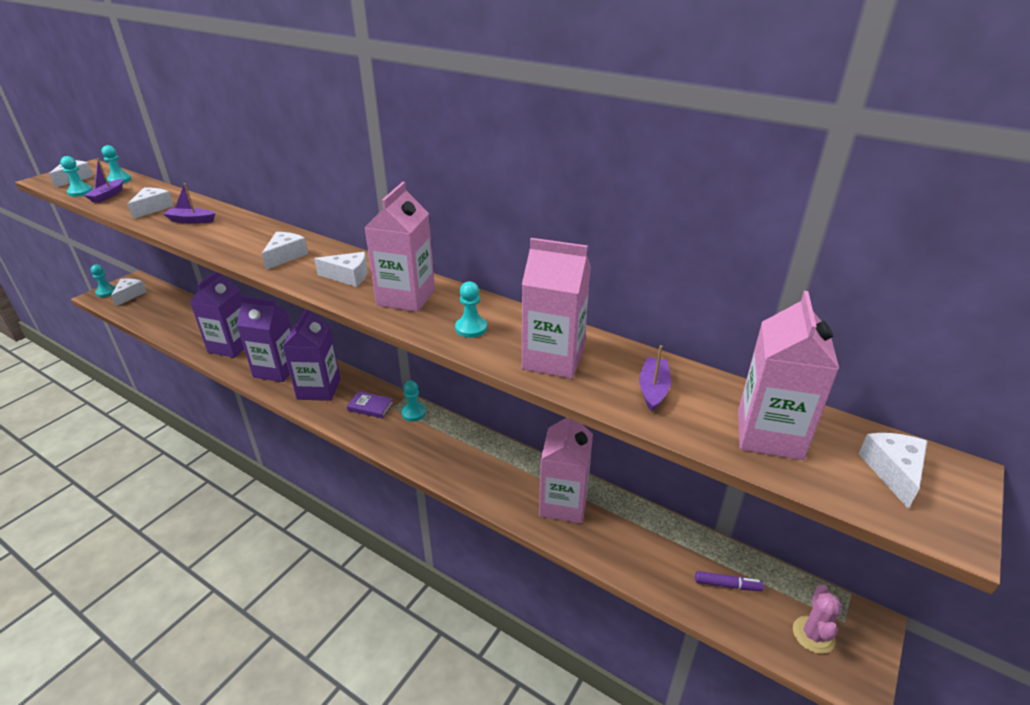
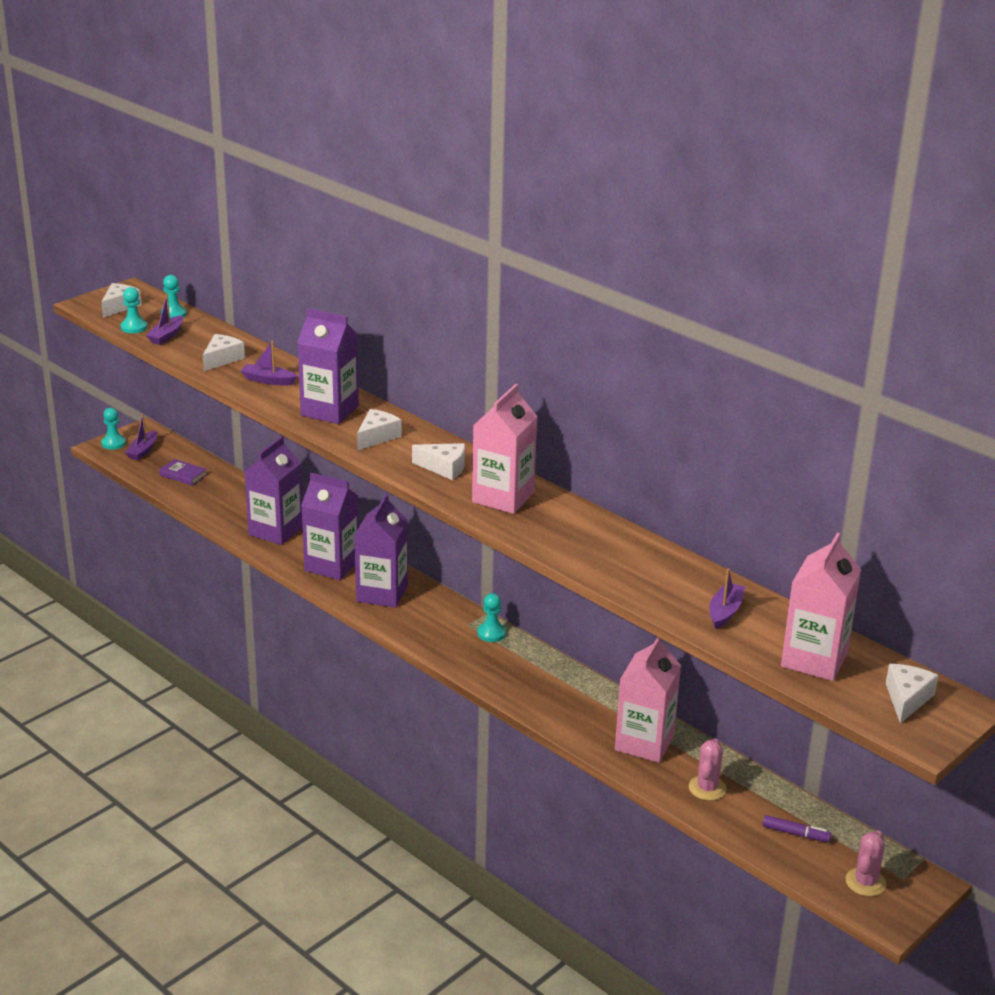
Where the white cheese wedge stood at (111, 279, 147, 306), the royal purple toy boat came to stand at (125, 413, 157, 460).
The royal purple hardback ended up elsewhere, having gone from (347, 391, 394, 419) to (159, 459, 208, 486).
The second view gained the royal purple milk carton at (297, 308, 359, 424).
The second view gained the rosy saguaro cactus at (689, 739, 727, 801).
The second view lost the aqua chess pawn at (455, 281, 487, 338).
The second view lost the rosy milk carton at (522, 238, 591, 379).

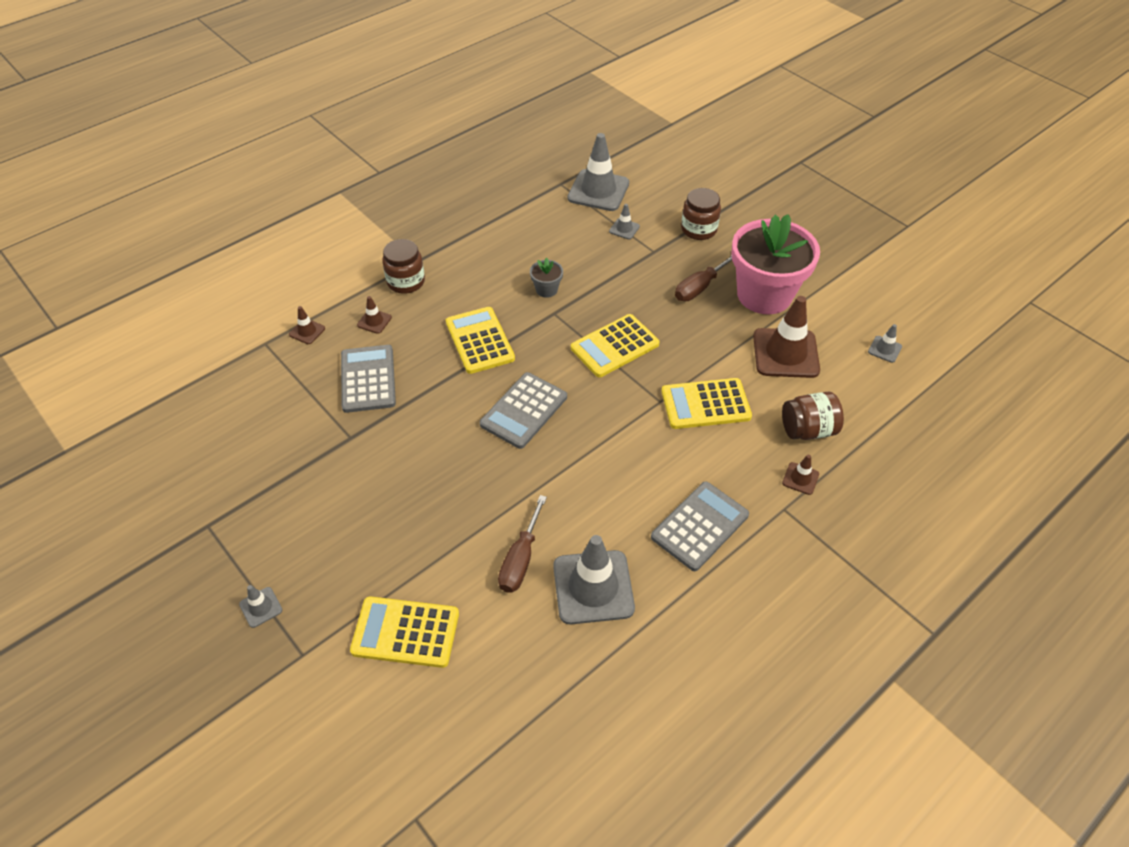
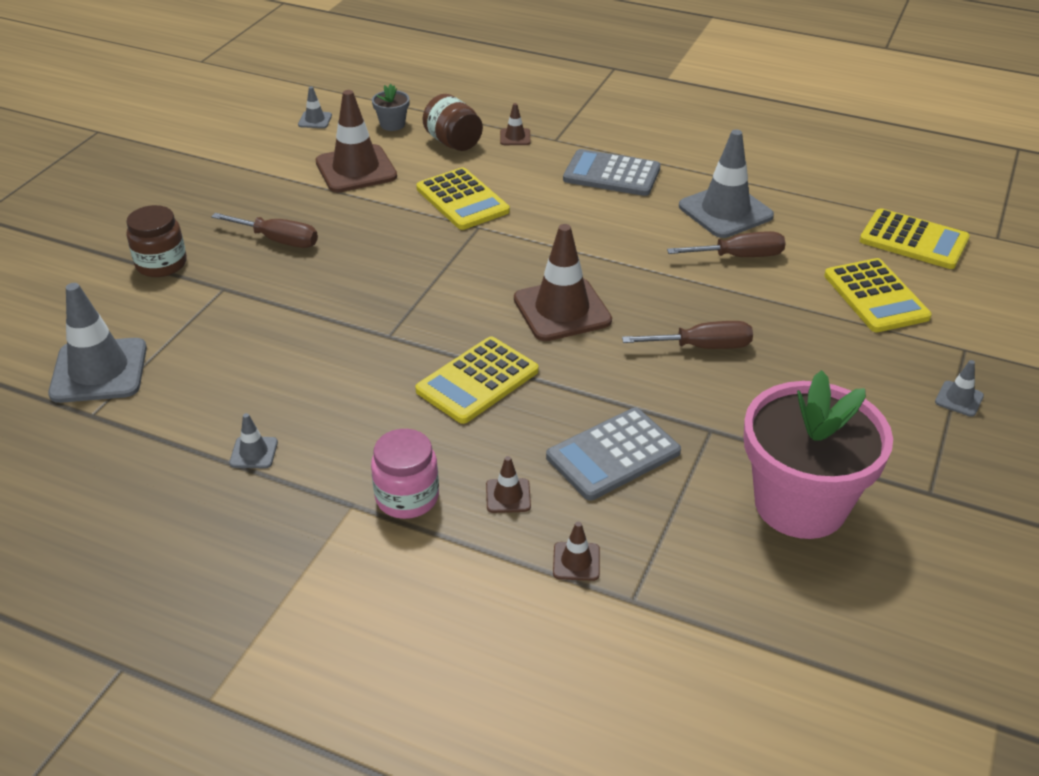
The ash-grey road cone ended up elsewhere, having gone from (609, 204, 640, 239) to (229, 413, 278, 469).
What was the russet jam jar at (382, 239, 425, 294) turned into the rosy jam jar at (371, 429, 439, 519).
The ash-grey plant pot ended up elsewhere, having gone from (530, 258, 563, 298) to (372, 84, 410, 131).
Where the ash-grey adding machine stood at (480, 372, 567, 449), the russet road cone came to stand at (514, 224, 612, 341).
The second view gained the russet screwdriver at (622, 321, 753, 349).
The rosy plant pot ended up elsewhere, having gone from (732, 214, 820, 314) to (744, 370, 893, 539).
The yellow adding machine ended up elsewhere, having gone from (571, 314, 659, 377) to (860, 208, 970, 269).

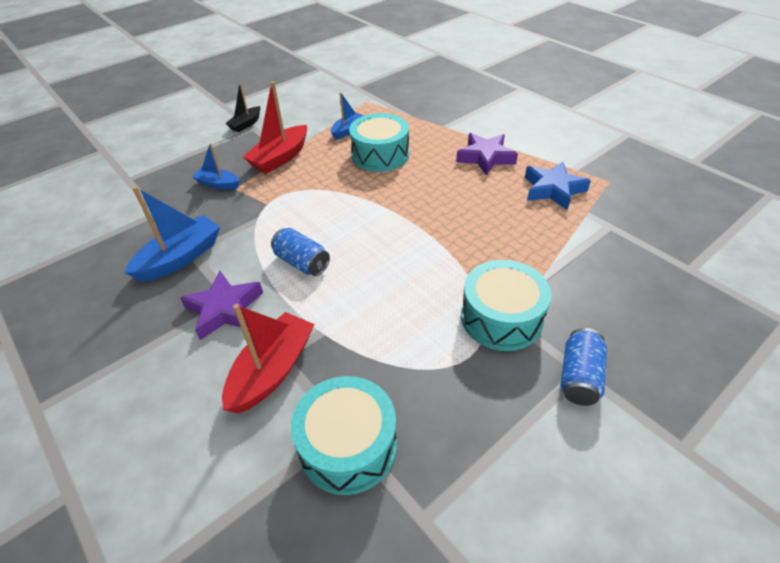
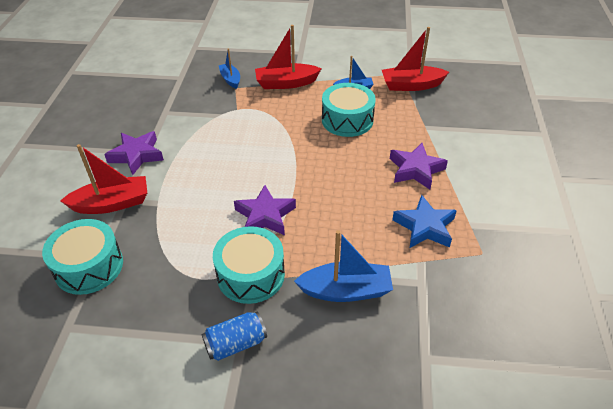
The second view gained the royal purple star at (234, 185, 296, 235).
The blue toy boat ended up elsewhere, having gone from (124, 186, 220, 282) to (294, 230, 393, 302).
The second view gained the red toy boat at (382, 27, 449, 91).
The second view lost the black toy boat at (225, 83, 260, 132).
The second view lost the blue can at (271, 228, 330, 276).

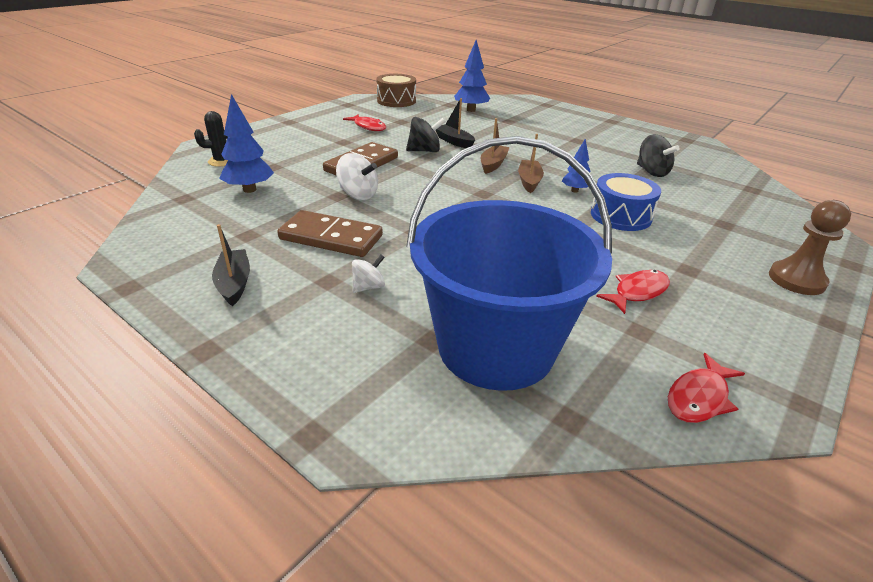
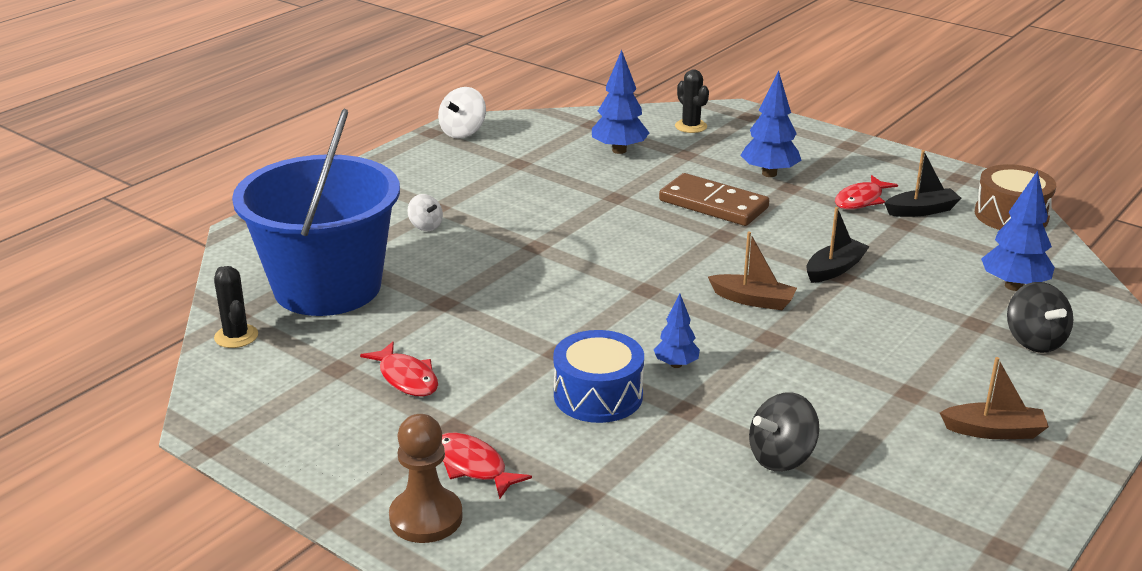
The second view gained the black saguaro cactus at (214, 266, 258, 348).
The white whirligig ended up elsewhere, having gone from (336, 153, 378, 200) to (438, 87, 486, 139).
The red fish ended up elsewhere, having gone from (668, 353, 745, 423) to (442, 433, 532, 499).
The second view gained the blue tree at (740, 70, 802, 177).
The black toy boat ended up elsewhere, having gone from (212, 224, 250, 306) to (884, 150, 961, 217).
The russet toy boat ended up elsewhere, having gone from (518, 134, 544, 193) to (940, 357, 1049, 439).
The black whirligig ended up elsewhere, having gone from (406, 117, 446, 152) to (1007, 282, 1073, 353).
The second view lost the russet domino at (277, 210, 383, 257).

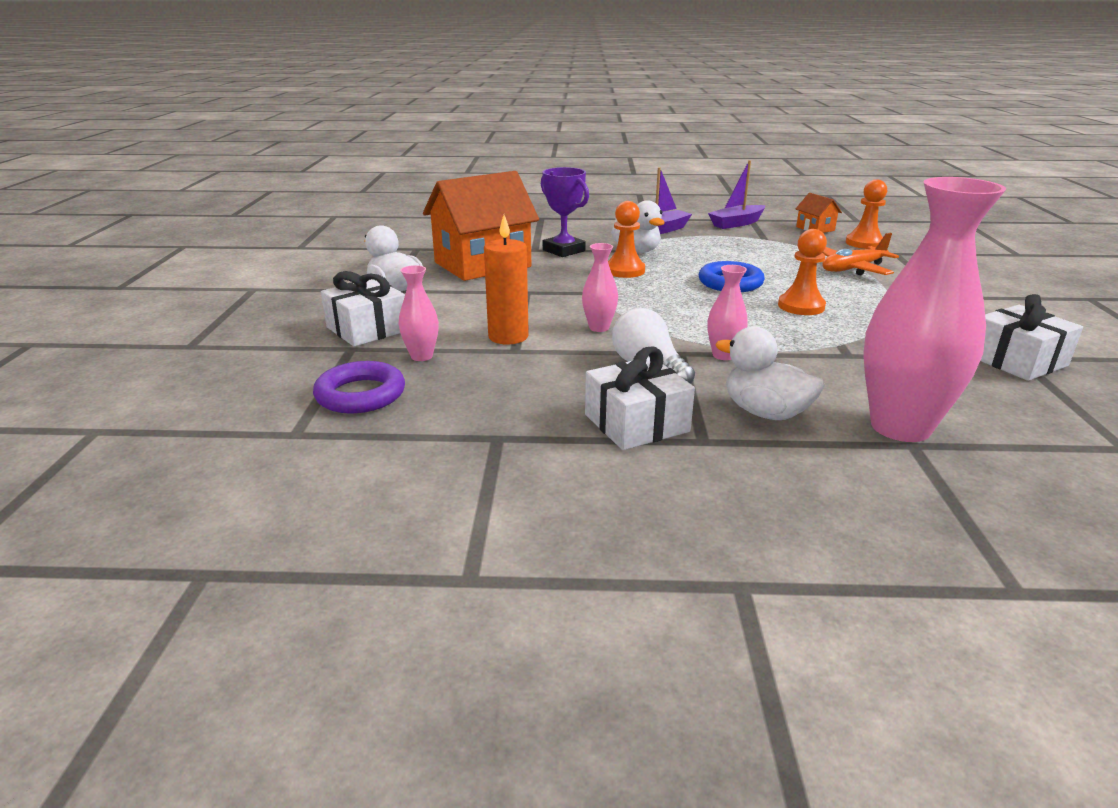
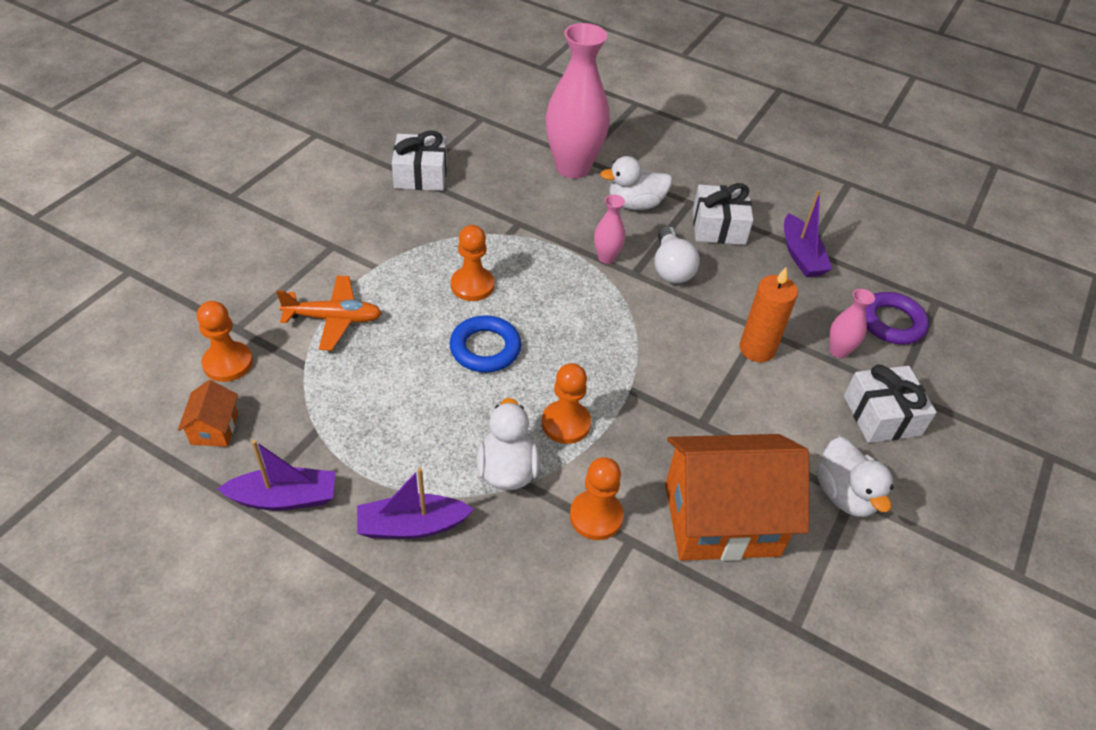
Where the royal purple prize cup stood at (541, 167, 589, 257), the bright orange chess pawn came to stand at (570, 457, 623, 540).
The white duck at (716, 326, 825, 420) ended up facing another way, 105 degrees clockwise from before.
The second view gained the royal purple toy boat at (784, 190, 832, 277).
The second view lost the rosy flower vase at (582, 243, 618, 332).

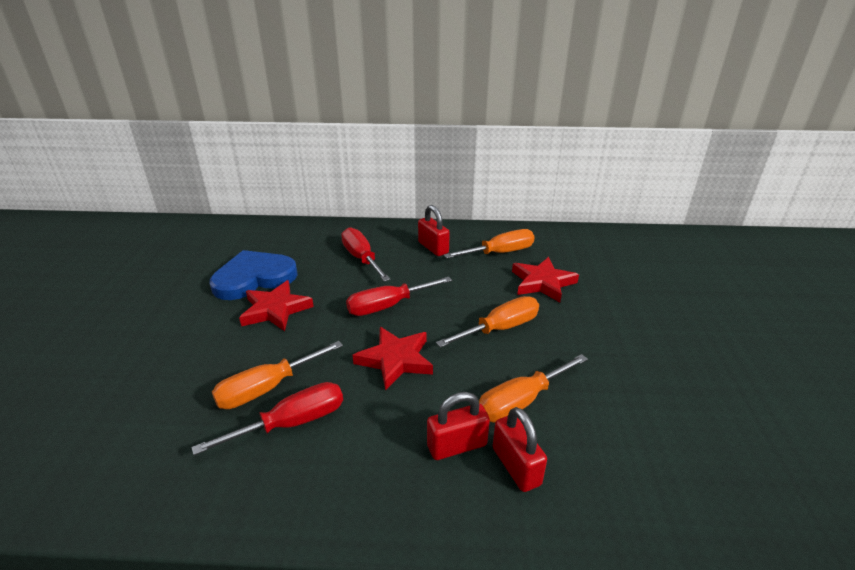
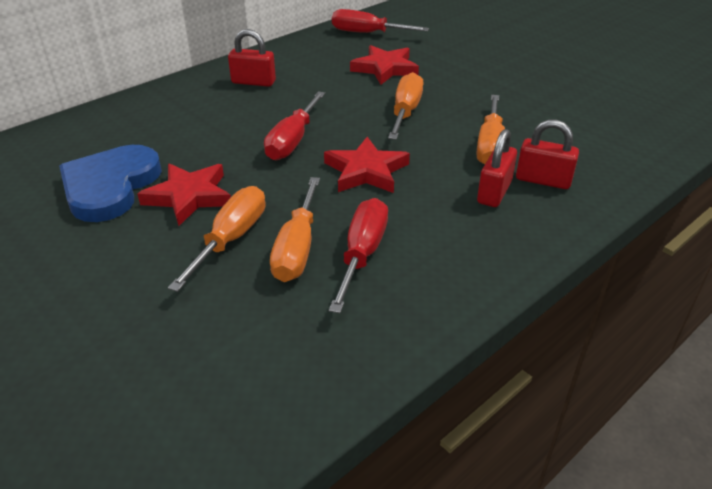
The bright orange screwdriver ended up elsewhere, having gone from (444, 229, 535, 258) to (168, 186, 266, 292).
The red screwdriver ended up elsewhere, having gone from (341, 227, 391, 282) to (332, 9, 429, 33).

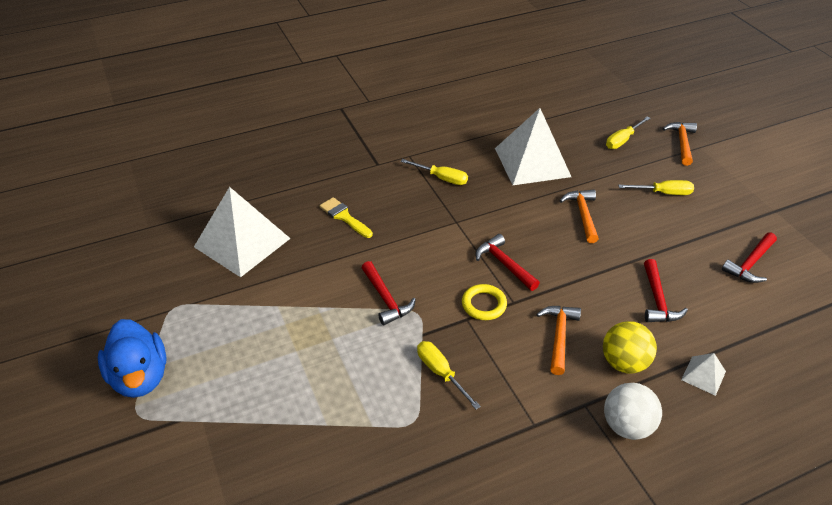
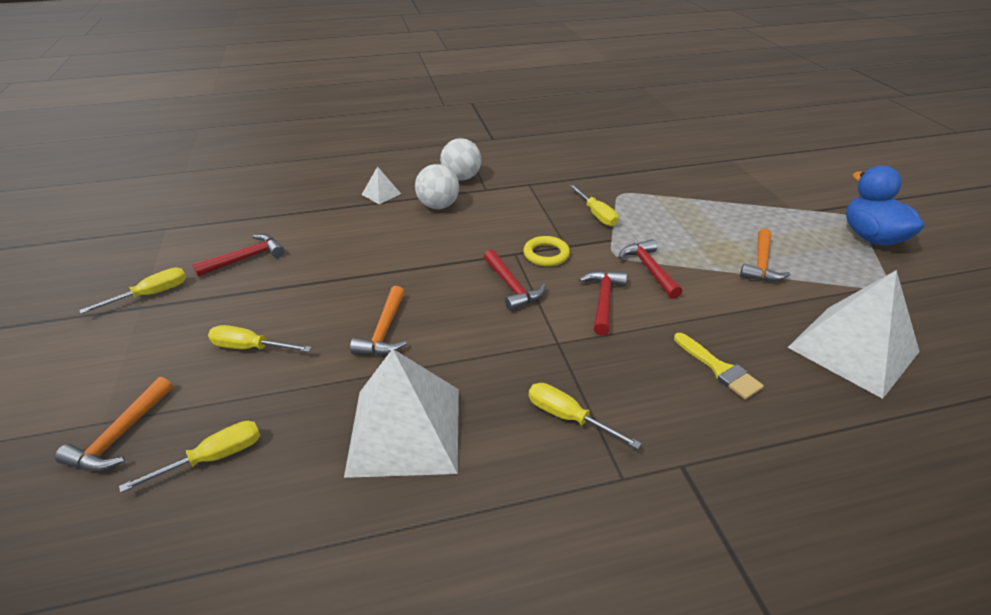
The second view gained the yellow screwdriver at (79, 267, 186, 314).
What was the yellow play ball at (603, 321, 657, 374) turned into the white play ball at (415, 164, 459, 209).
The red hammer ended up elsewhere, having gone from (644, 259, 688, 322) to (579, 271, 627, 335).
The bright orange hammer ended up elsewhere, having gone from (536, 306, 581, 375) to (740, 228, 790, 282).

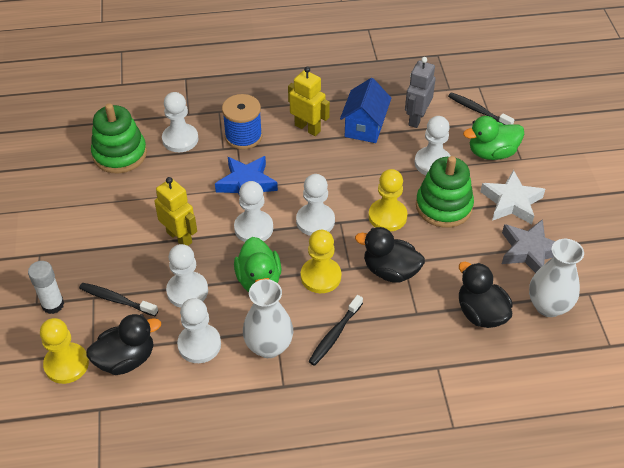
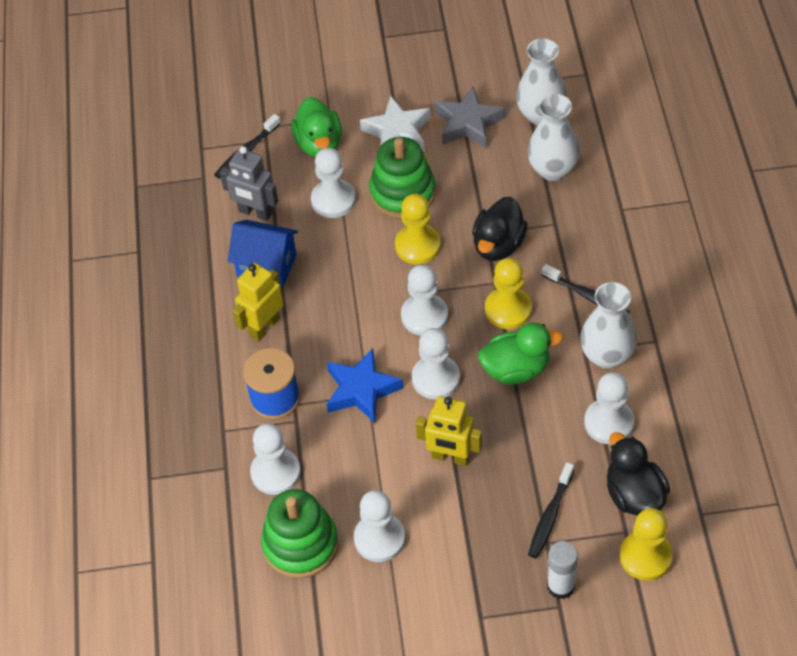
The white chess pawn ended up elsewhere, having gone from (166, 244, 208, 308) to (354, 490, 405, 562).
The yellow robot at (154, 177, 197, 246) ended up facing another way, 120 degrees counterclockwise from before.
Where the black duck stood at (459, 262, 513, 328), the white flower vase came to stand at (527, 94, 579, 181).

